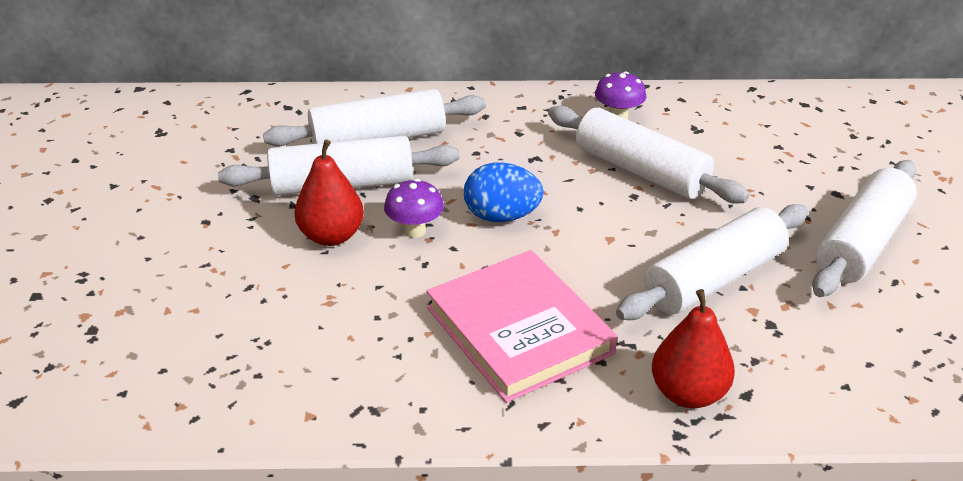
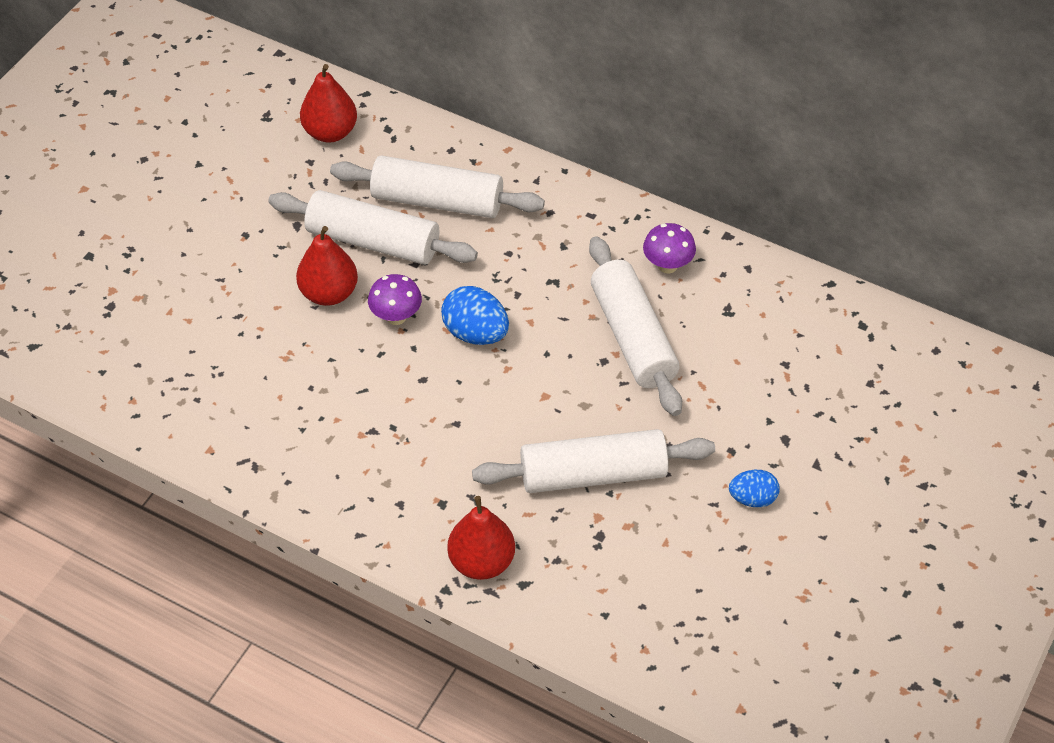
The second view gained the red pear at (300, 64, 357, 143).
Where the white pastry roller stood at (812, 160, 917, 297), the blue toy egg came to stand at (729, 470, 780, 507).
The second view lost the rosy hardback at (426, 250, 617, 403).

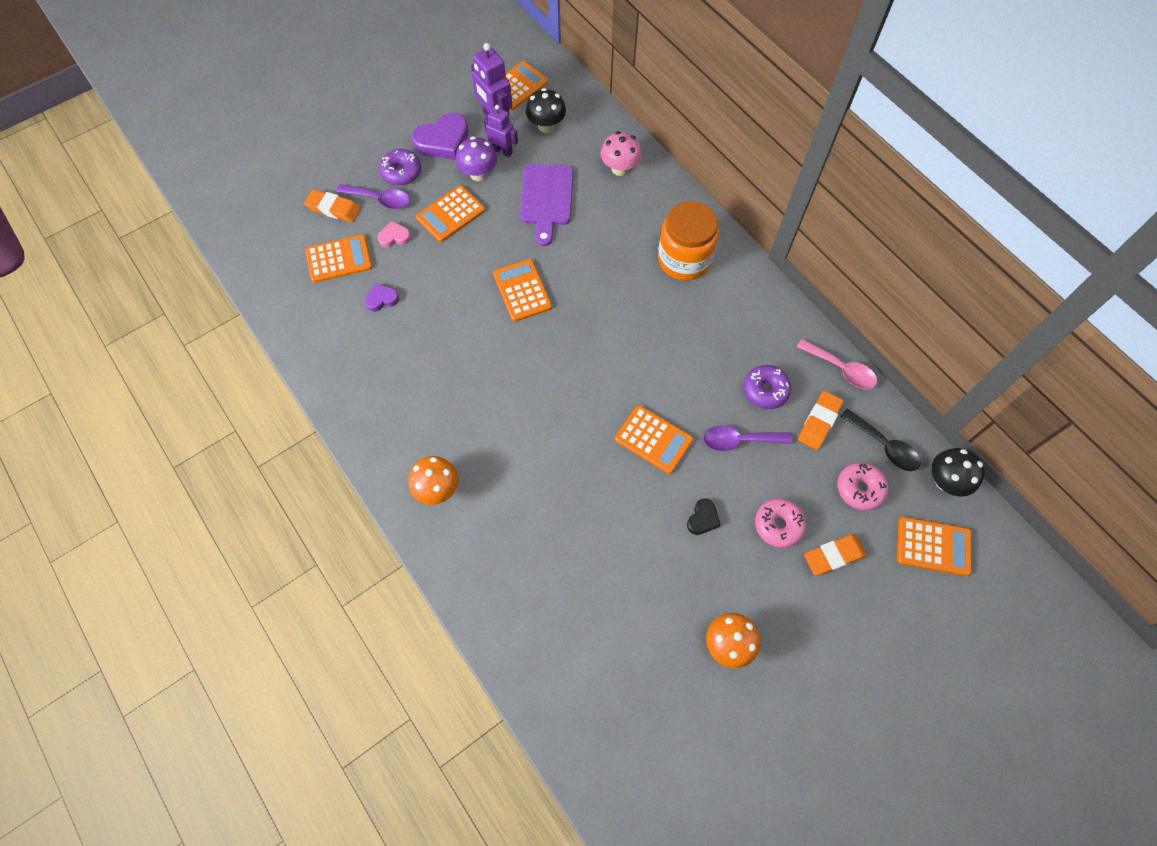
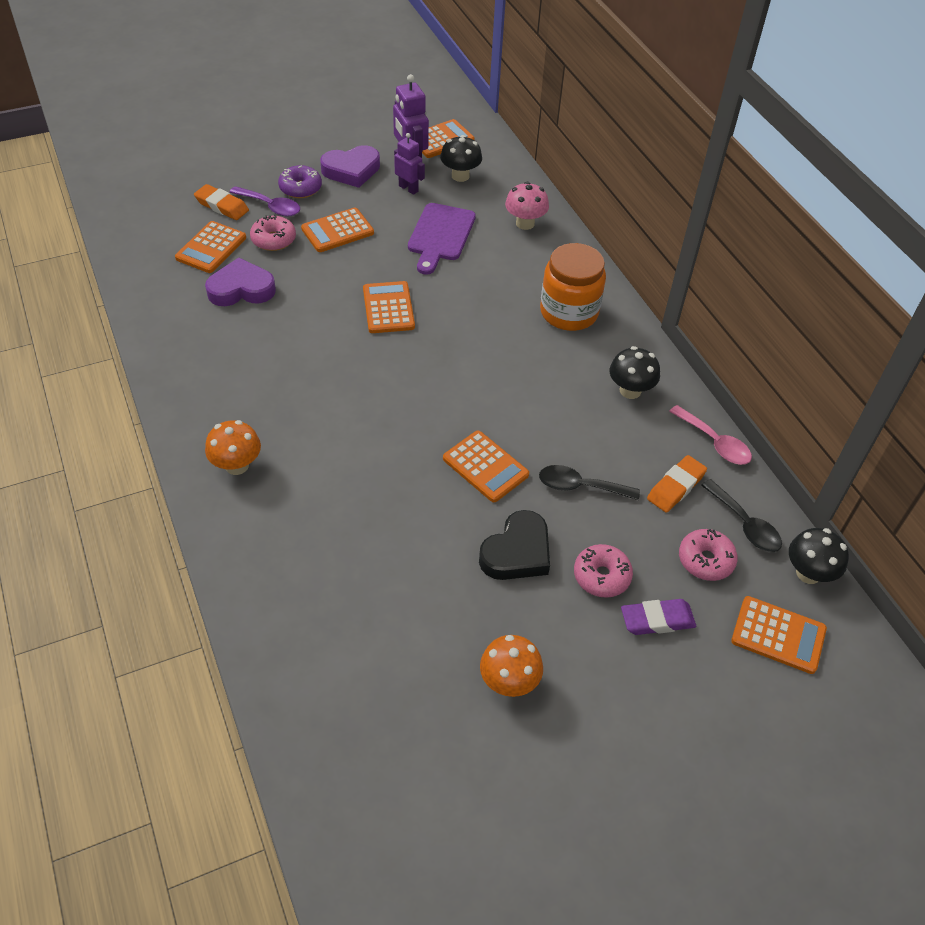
The bright orange adding machine at (305, 234, 373, 283) ended up facing another way, 120 degrees clockwise from before.
The size of the royal purple heart at (365, 283, 399, 312) changed by a factor of 1.90.
Where the rosy heart stood at (377, 221, 411, 248), the rosy donut came to stand at (250, 214, 296, 251).
The size of the black heart at (687, 498, 721, 535) changed by a factor of 1.90.
What was the royal purple spoon at (703, 426, 792, 451) turned into the black spoon at (539, 465, 640, 500).
The second view gained the black mushroom at (610, 346, 660, 399).
What was the bright orange gum eraser at (804, 534, 867, 576) turned into the royal purple gum eraser at (621, 599, 696, 635).
The second view lost the royal purple mushroom at (456, 136, 497, 181).
The second view lost the royal purple donut at (744, 365, 792, 409).

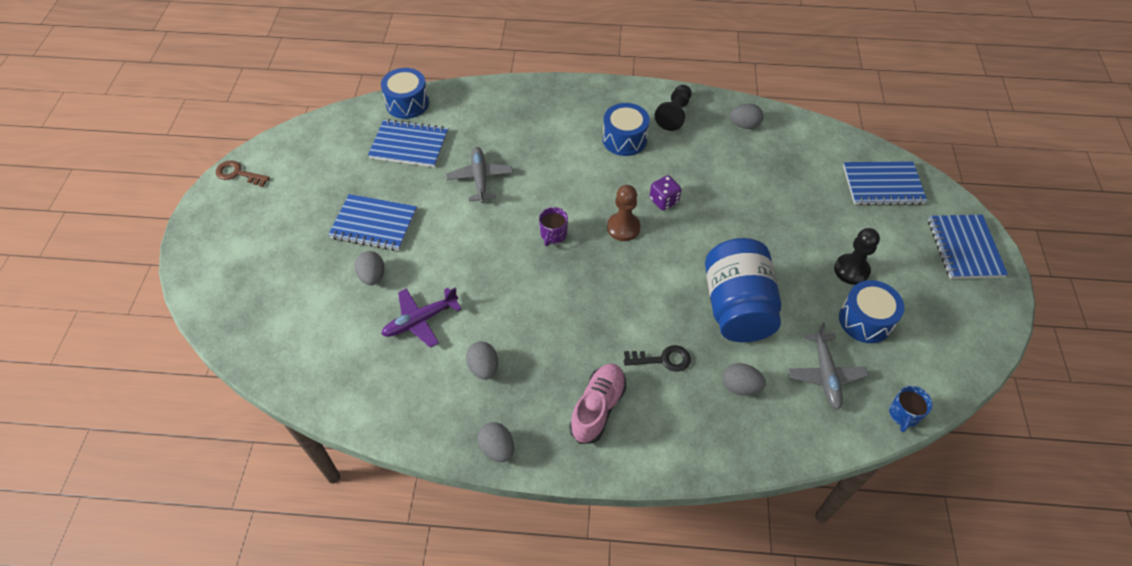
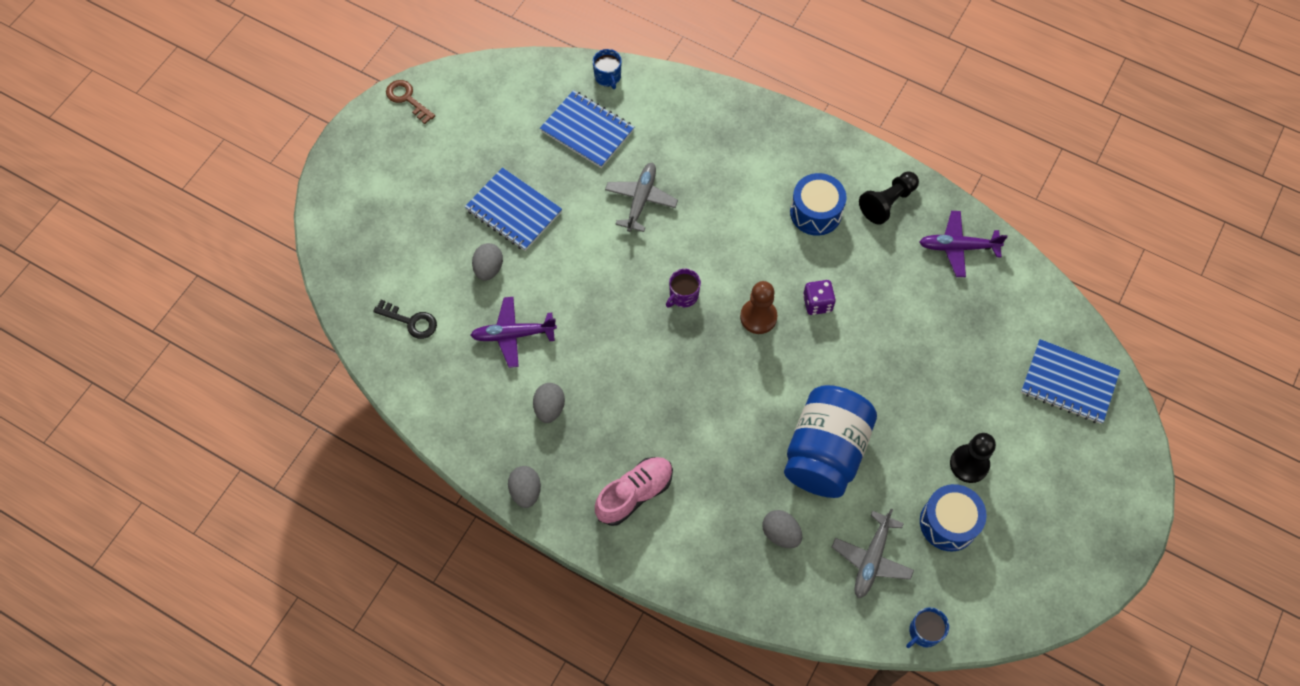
The black key ended up elsewhere, having gone from (624, 345, 691, 372) to (373, 300, 437, 339).
Where the blue toy drum stood at (381, 68, 429, 119), the blue tea mug came to stand at (593, 49, 622, 89).
Where the ash-grey toy egg stood at (730, 104, 764, 129), the royal purple plane came to stand at (919, 211, 1008, 277).
The second view lost the blue notebook at (928, 215, 1008, 279).

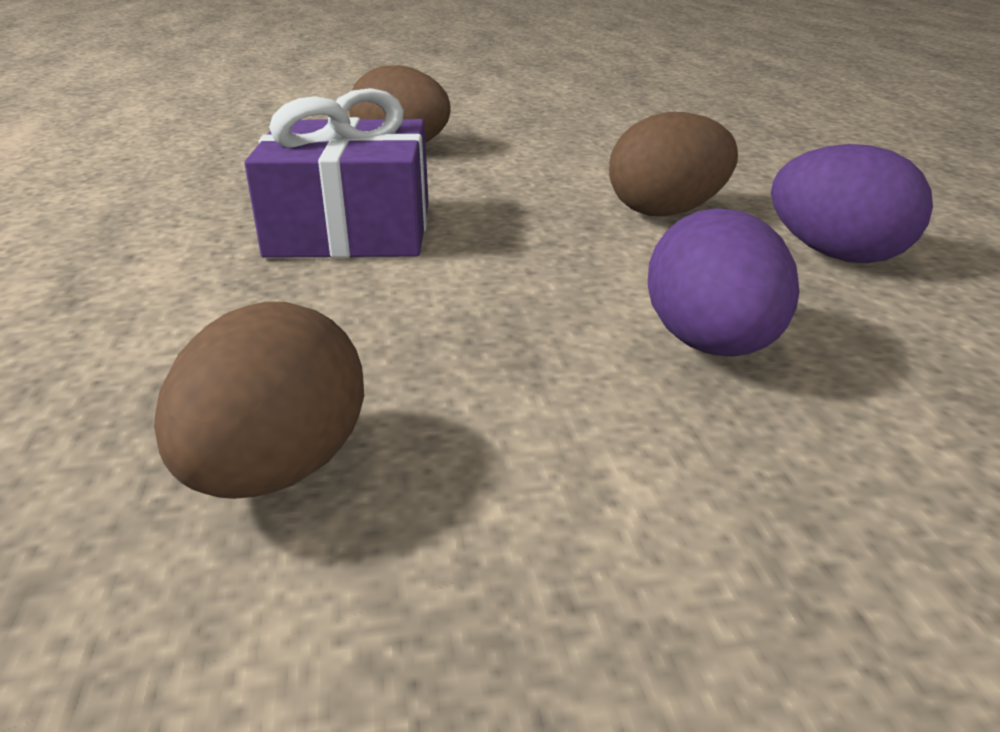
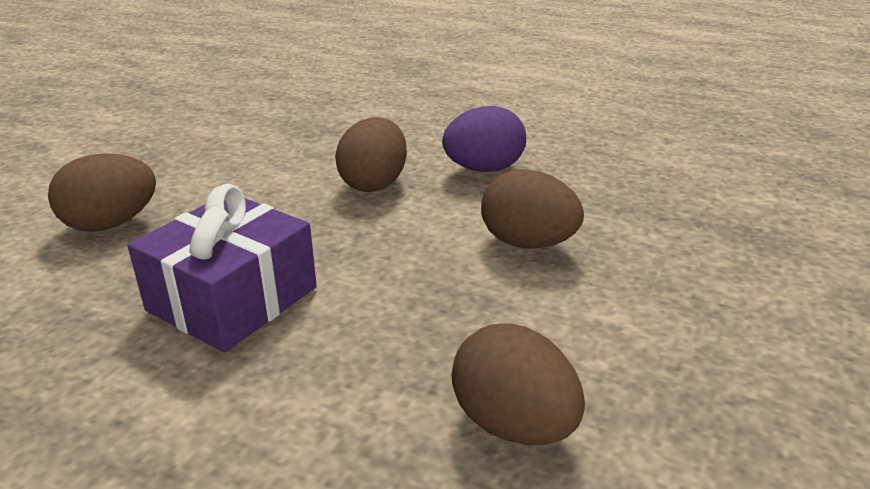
What was the royal purple toy egg at (648, 208, 799, 357) turned into the russet toy egg at (481, 169, 584, 248).

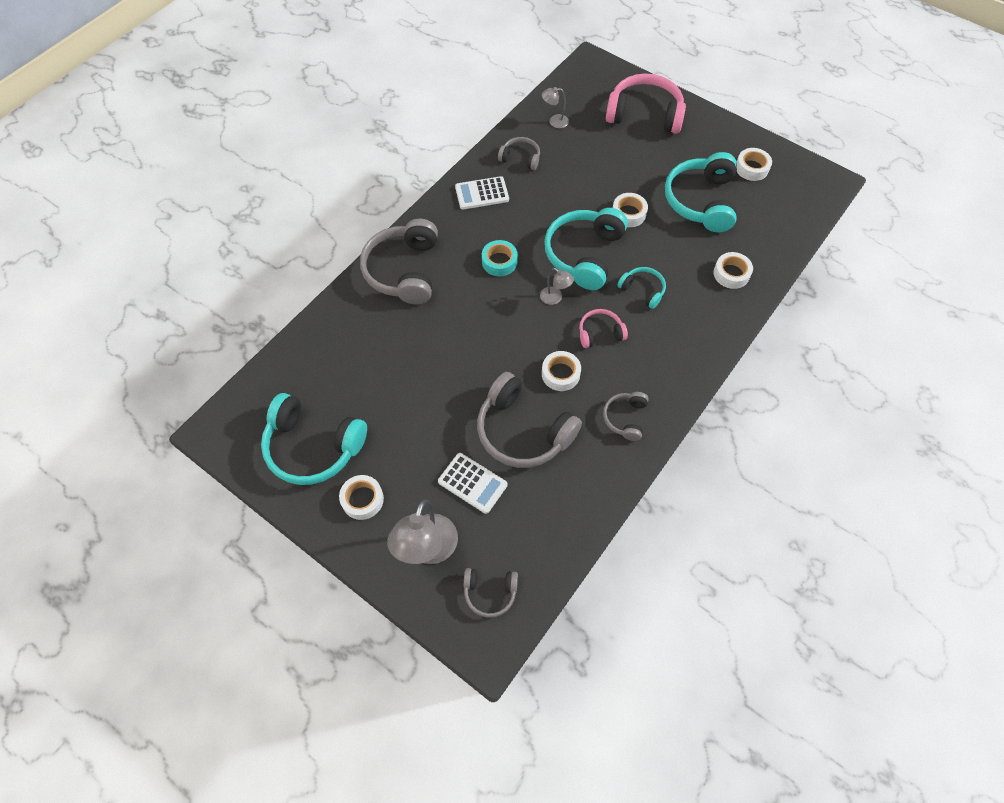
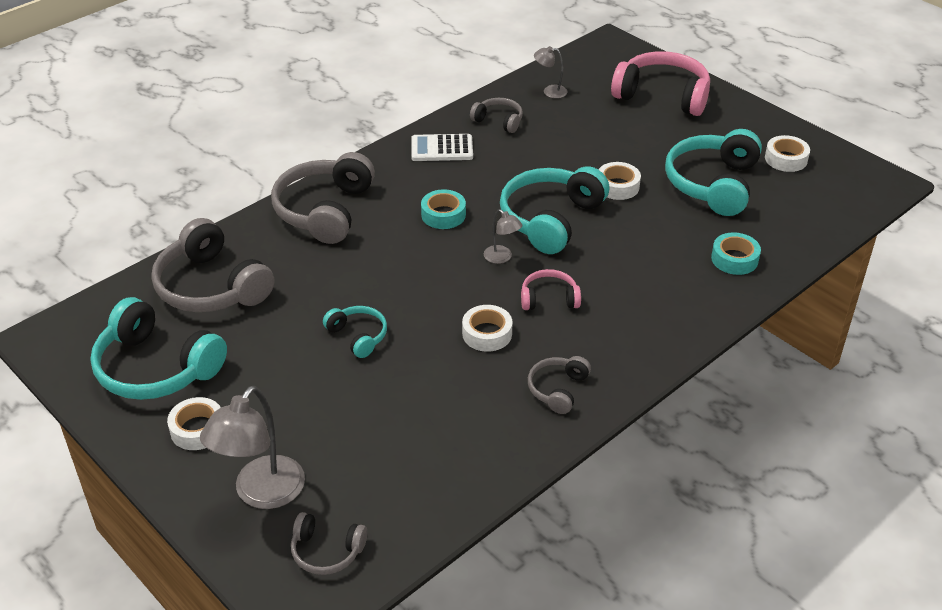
The ash-grey over-ear headphones ended up elsewhere, having gone from (477, 372, 582, 468) to (151, 218, 274, 312).
The aqua over-ear headphones ended up elsewhere, having gone from (617, 267, 666, 309) to (323, 306, 387, 358).
What was the white roll of tape at (714, 252, 753, 289) turned into the aqua roll of tape at (711, 232, 761, 275).
The second view lost the white adding machine at (438, 453, 508, 514).

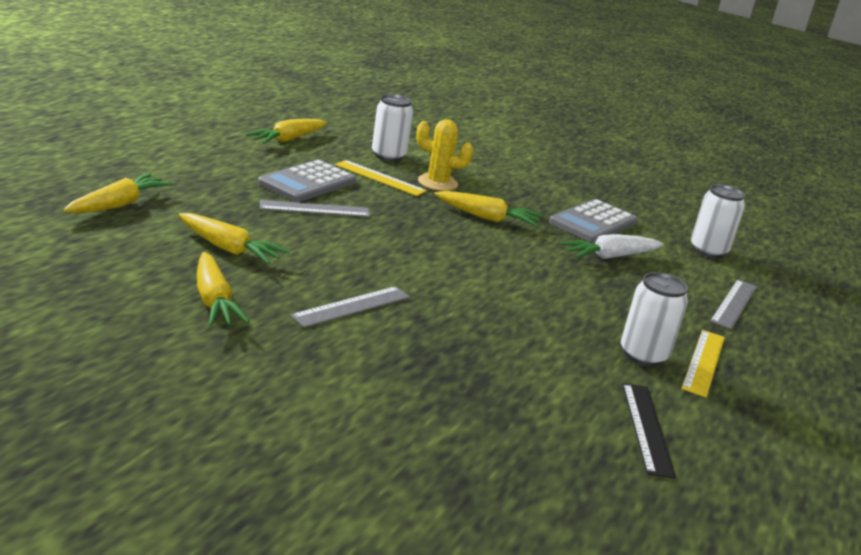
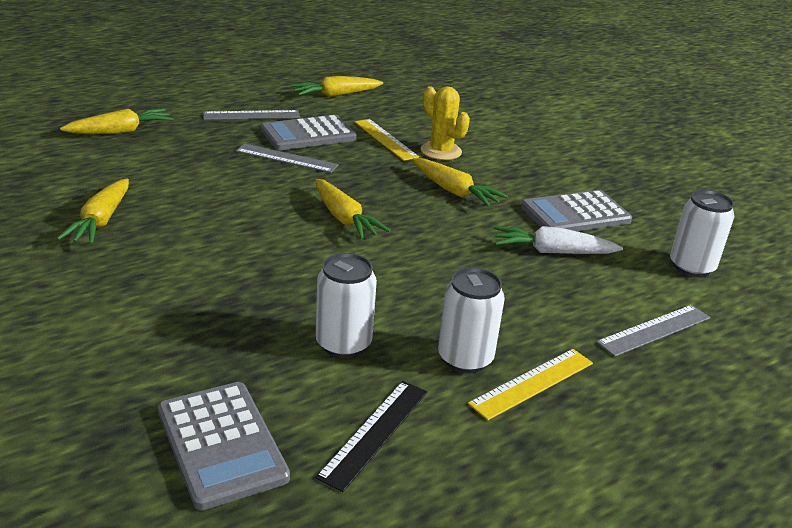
The second view gained the ash-grey adding machine at (158, 382, 290, 510).
The ash-grey measuring stick ended up elsewhere, having gone from (290, 286, 410, 328) to (203, 110, 300, 120).
The yellow root vegetable ended up elsewhere, having gone from (178, 213, 290, 264) to (315, 179, 391, 239).
The white can ended up elsewhere, having gone from (372, 94, 413, 162) to (316, 253, 377, 358).

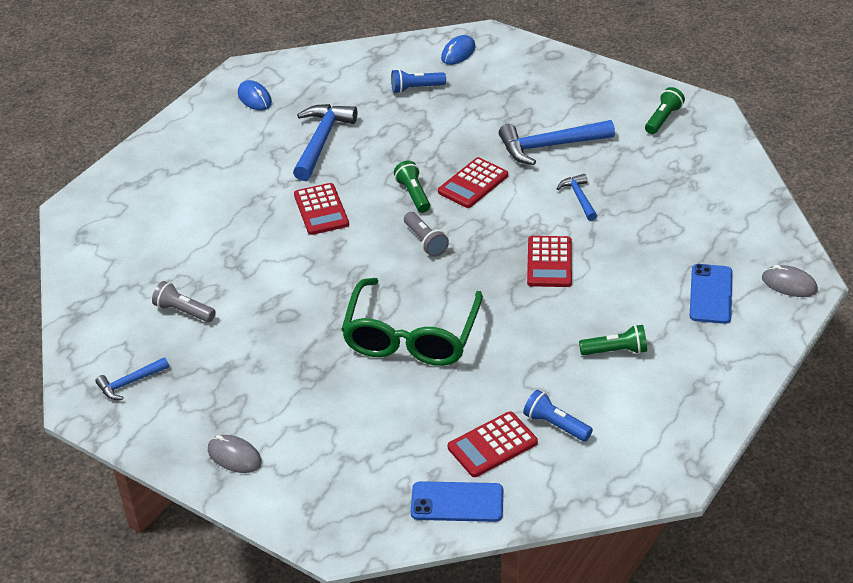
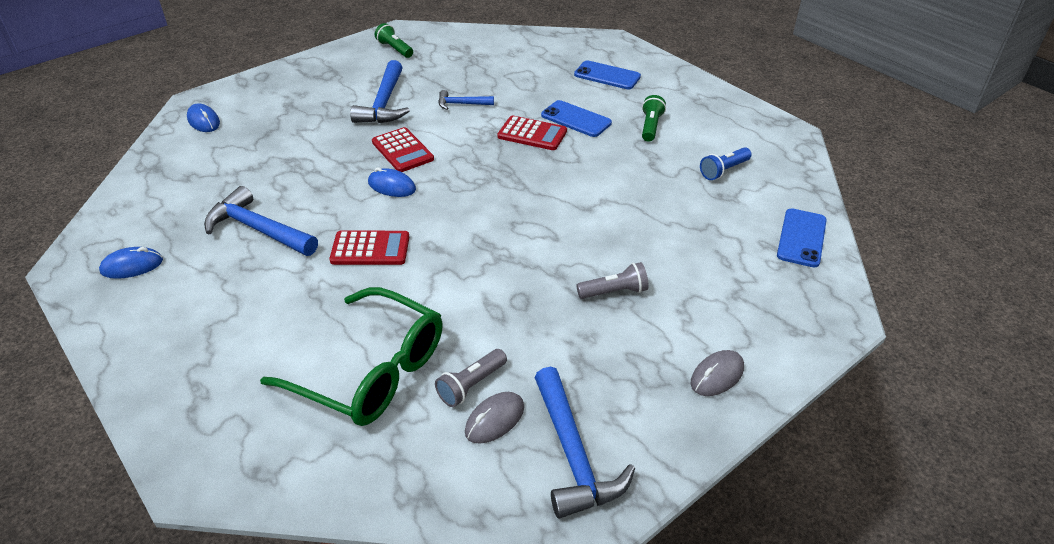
The green spectacles ended up elsewhere, having gone from (341, 278, 483, 366) to (260, 287, 443, 426).
Where the green torch stood at (394, 161, 430, 213), the blue mouse came to stand at (368, 167, 416, 197).
The ash-grey mouse ended up elsewhere, having gone from (762, 265, 818, 297) to (465, 392, 524, 444).
The size of the blue hammer at (95, 357, 169, 400) changed by a factor of 1.83.
The second view gained the blue phone at (541, 100, 612, 137).
The ash-grey torch ended up elsewhere, having gone from (404, 212, 449, 257) to (577, 262, 649, 299).
The second view lost the blue torch at (391, 69, 446, 93).
The second view lost the red adding machine at (448, 411, 538, 477).

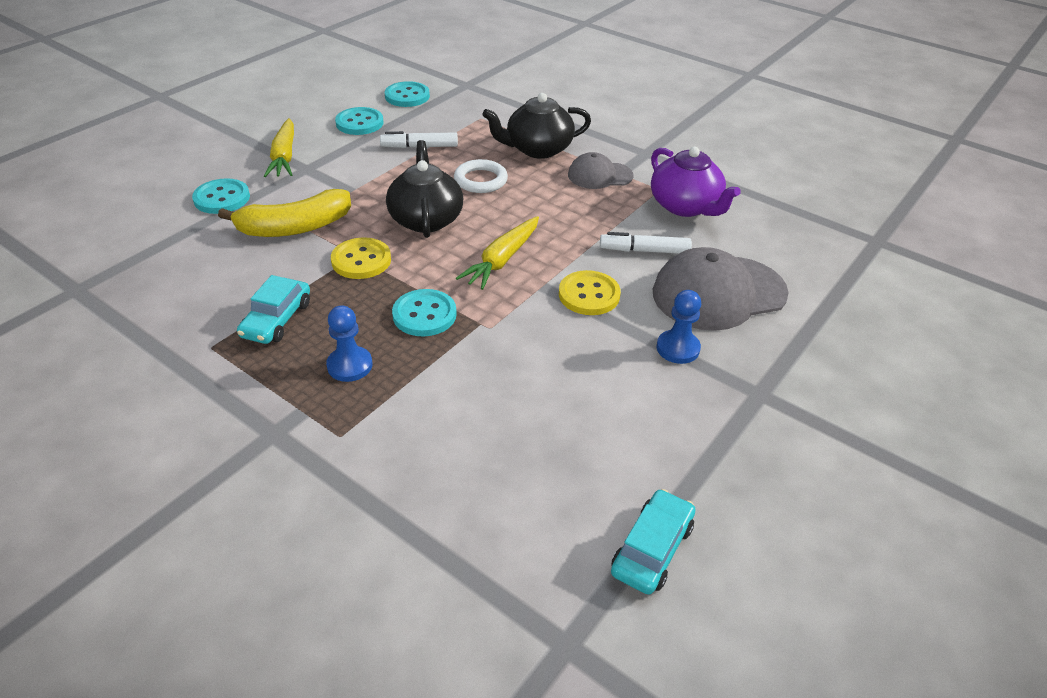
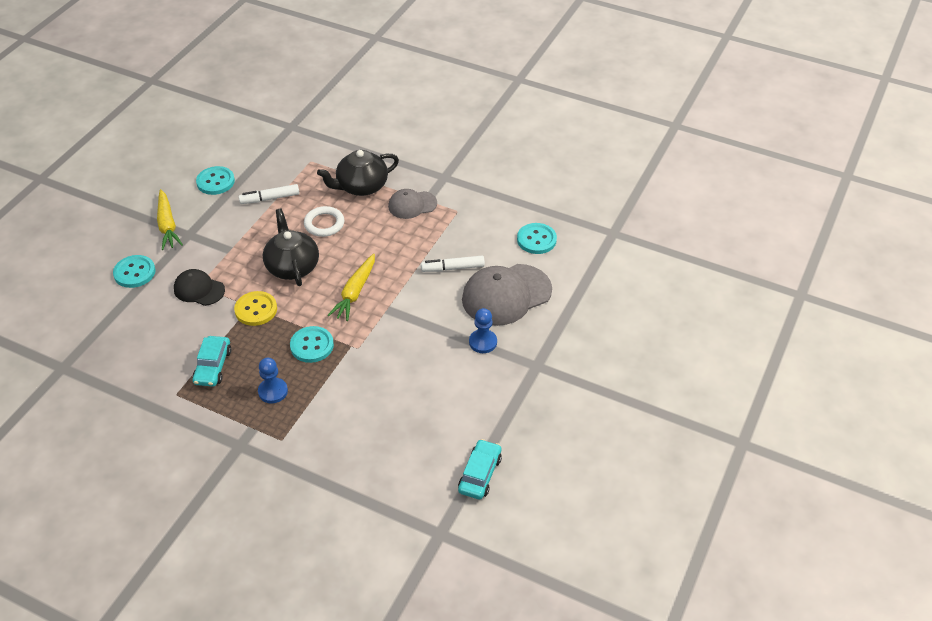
Where the yellow toy banana stood at (218, 189, 351, 237), the black peaked cap came to stand at (174, 269, 225, 306).
The aqua sewing button ended up elsewhere, having gone from (385, 81, 430, 107) to (517, 223, 557, 254).
The second view lost the yellow sewing button at (559, 270, 621, 315).
The second view lost the royal purple china teapot at (651, 147, 741, 217).

